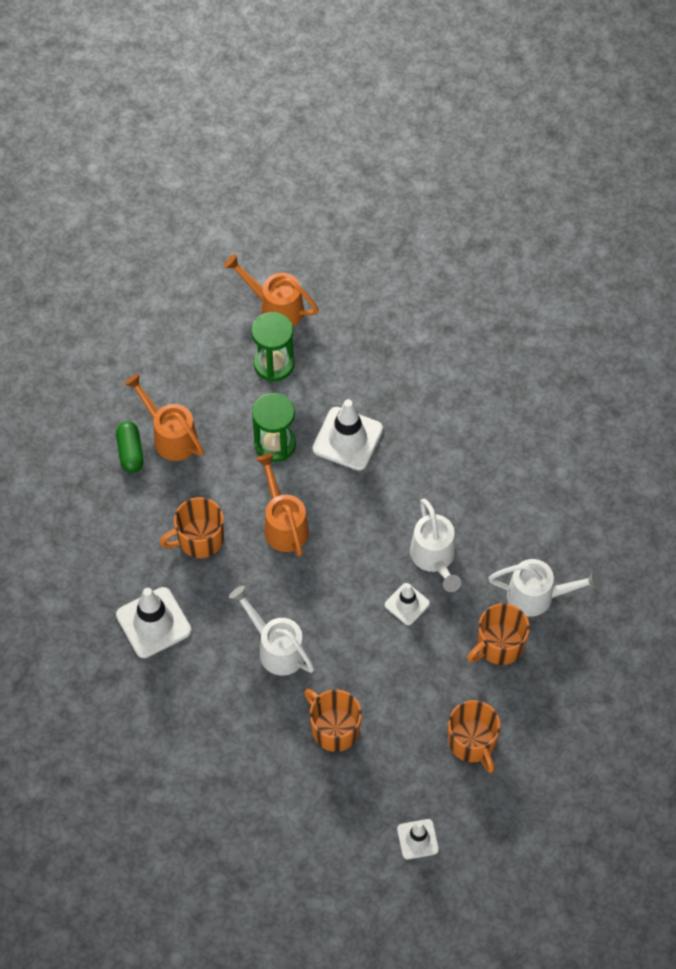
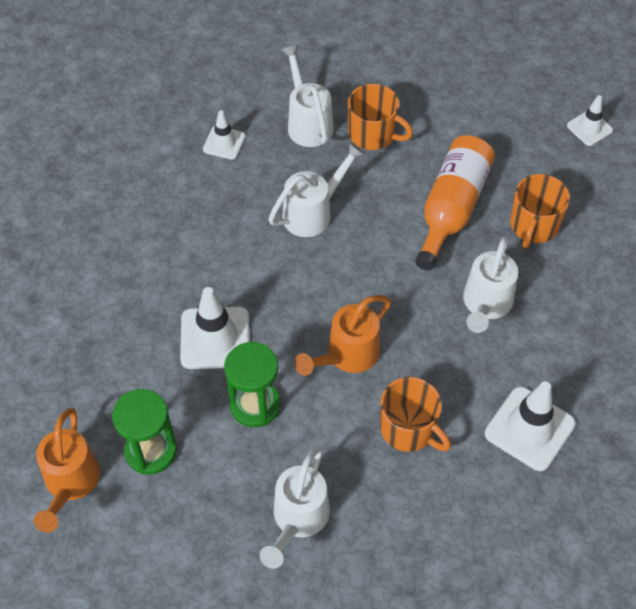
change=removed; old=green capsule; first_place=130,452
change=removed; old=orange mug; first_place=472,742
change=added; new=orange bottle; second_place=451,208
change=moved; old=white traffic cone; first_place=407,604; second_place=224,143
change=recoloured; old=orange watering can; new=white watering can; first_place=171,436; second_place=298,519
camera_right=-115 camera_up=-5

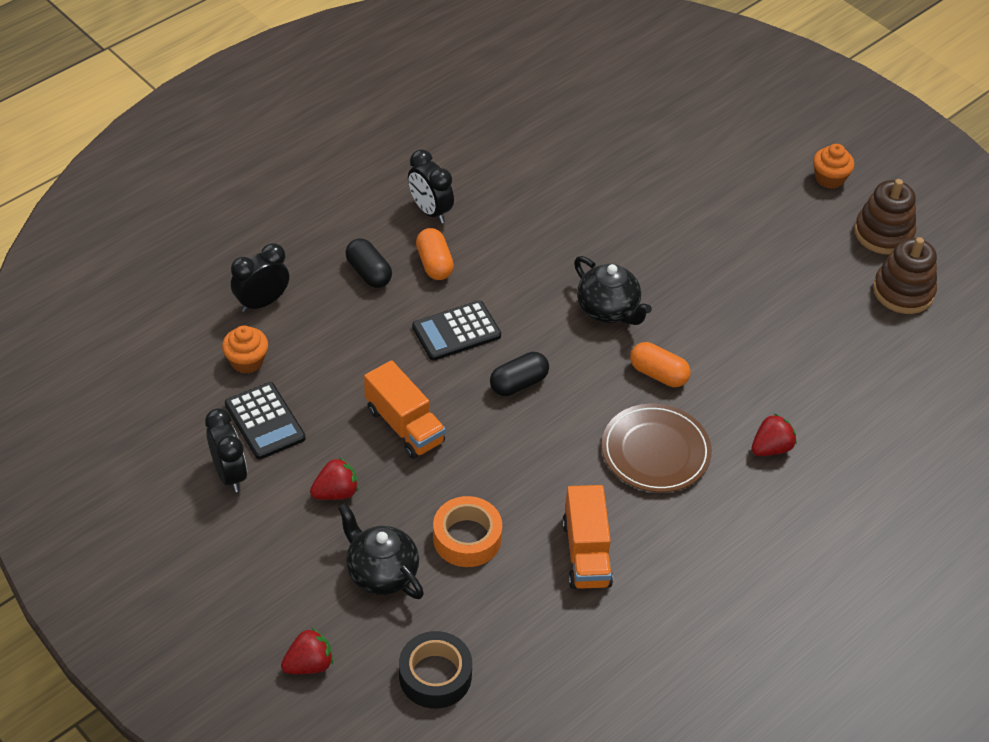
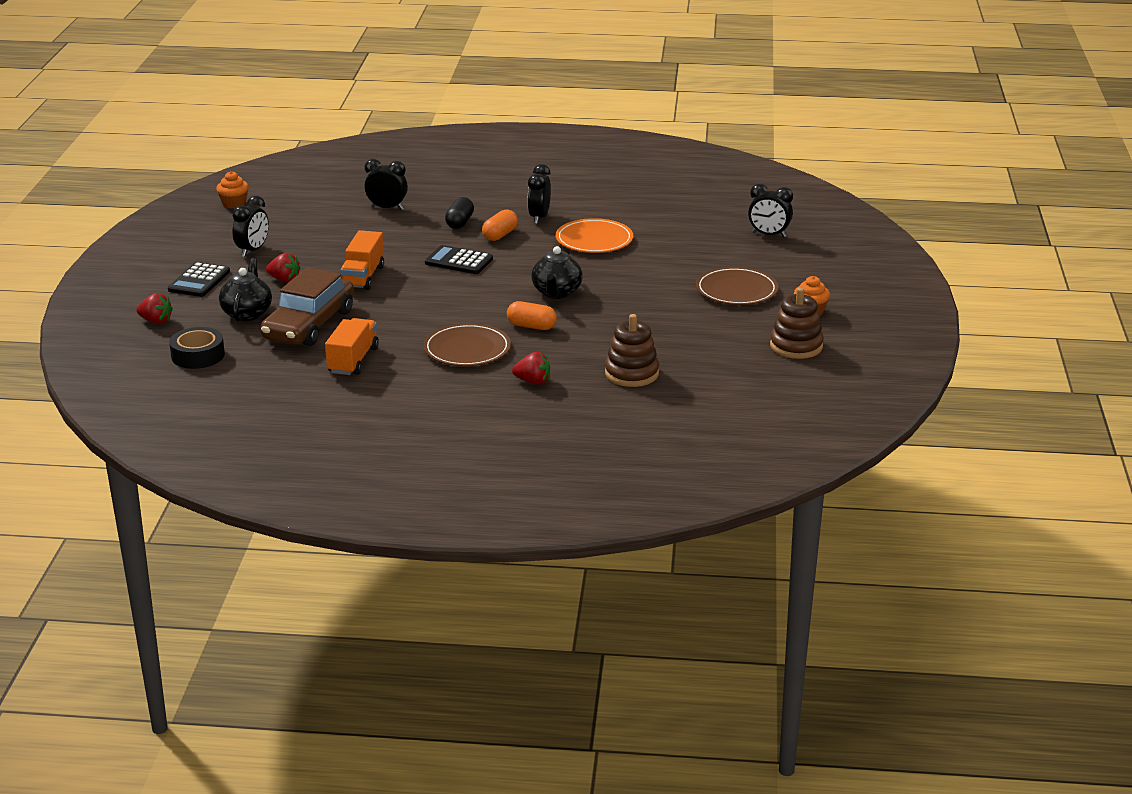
change=removed; old=black capsule; first_place=518,383
change=added; new=orange plate; second_place=594,240
change=added; new=brown plate; second_place=736,290
change=added; new=black clock; second_place=769,235
change=moved; old=orange cupcake; first_place=247,361; second_place=234,203
change=moved; old=black calculator; first_place=265,421; second_place=199,281
change=moved; old=brown stacking toy; first_place=903,291; second_place=631,374
change=replaced; old=orange tape; new=brown car; first_place=467,538; second_place=309,325
change=turned; old=orange truck; first_place=586,553; second_place=353,360; degrees=150
change=turned; old=orange capsule; first_place=658,374; second_place=531,326; degrees=-60
camera_right=50 camera_up=-20

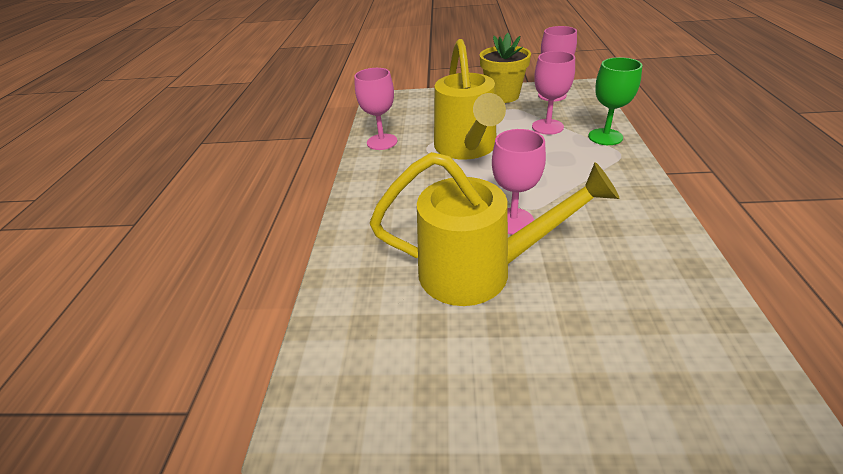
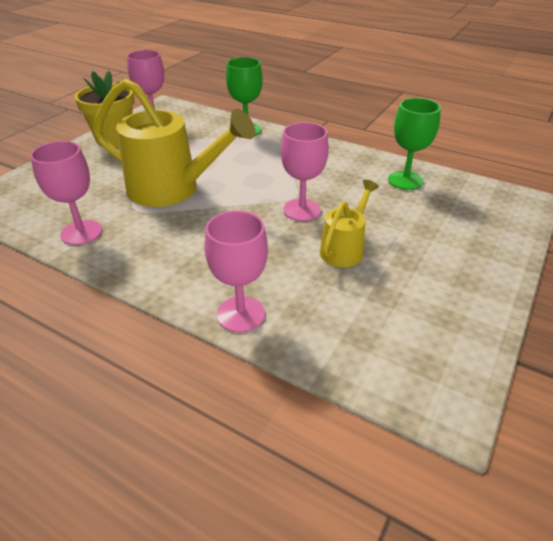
change=added; new=green goblet; second_place=405,180
change=moved; old=pink goblet; first_place=547,127; second_place=240,314
change=resized; old=yellow watering can; first_place=479,271; second_place=344,249; factor=0.52
camera_right=-65 camera_up=0

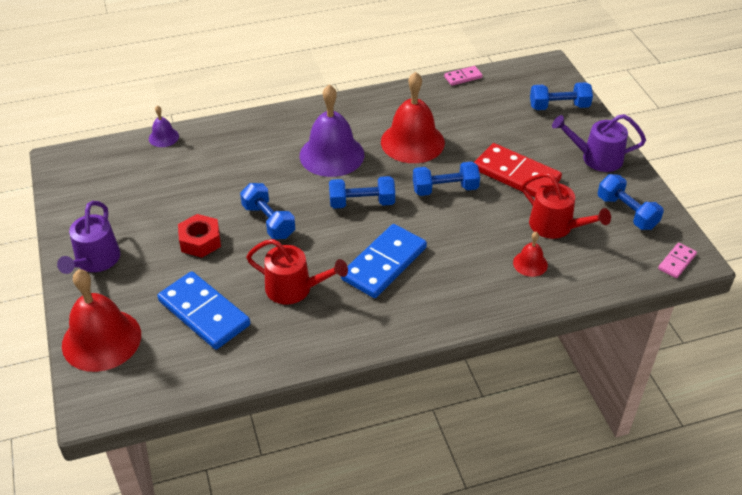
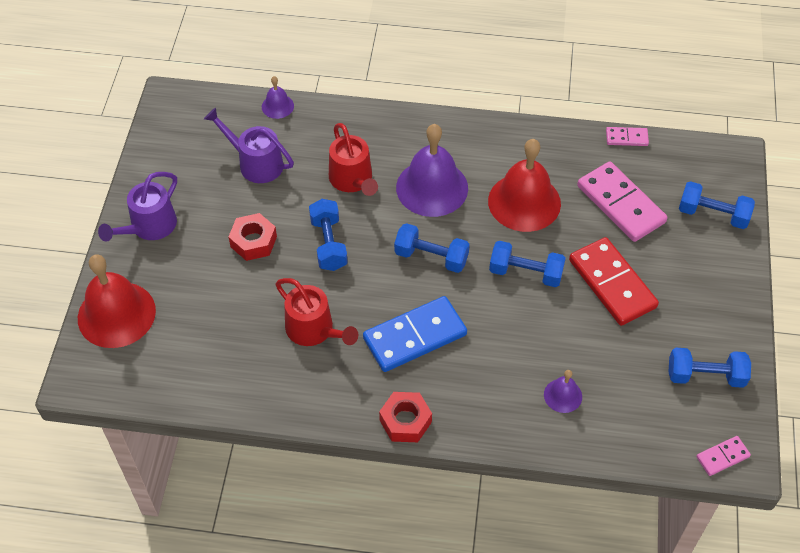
change=removed; old=blue domino; first_place=204,313
change=added; new=red nut; second_place=405,421
change=added; new=pink domino; second_place=620,204
change=moved; old=red watering can; first_place=556,226; second_place=352,180
change=moved; old=purple watering can; first_place=596,158; second_place=256,163
change=recoloured; old=red bell; new=purple bell; first_place=530,263; second_place=563,395
change=turned; old=blue dumbbell; first_place=626,212; second_place=705,376; degrees=-75
camera_right=25 camera_up=10

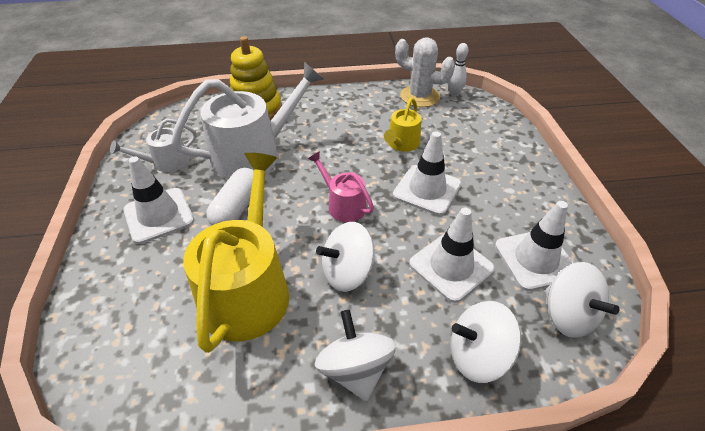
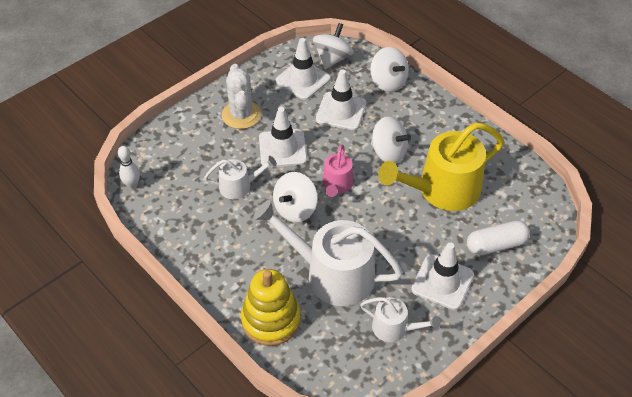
change=moved; old=white capsule; first_place=237,208; second_place=496,245
change=moved; old=white spinning top; first_place=355,369; second_place=295,209
change=moved; old=white cactus; first_place=420,96; second_place=241,115
change=recoloured; old=yellow watering can; new=white watering can; first_place=402,144; second_place=239,186
camera_right=-125 camera_up=5

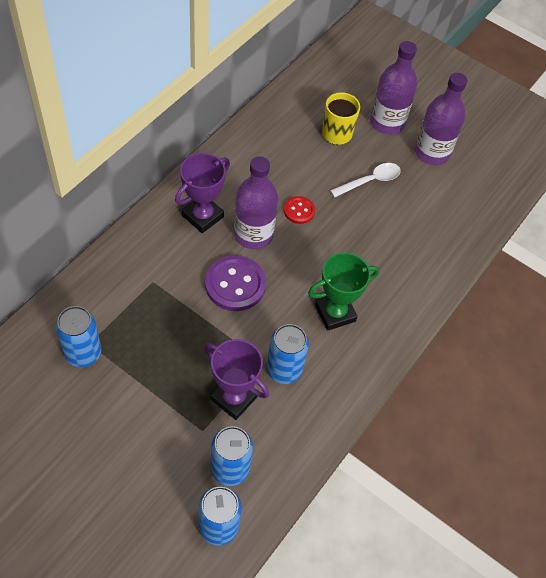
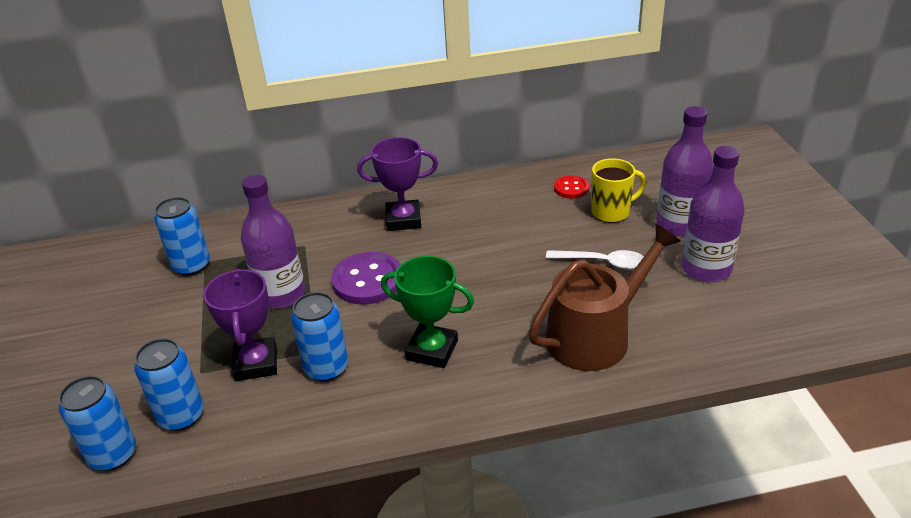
change=added; new=brown watering can; second_place=595,335
change=moved; old=purple bottle; first_place=253,234; second_place=281,294
change=moved; old=red button; first_place=299,211; second_place=571,188
camera_right=50 camera_up=-20

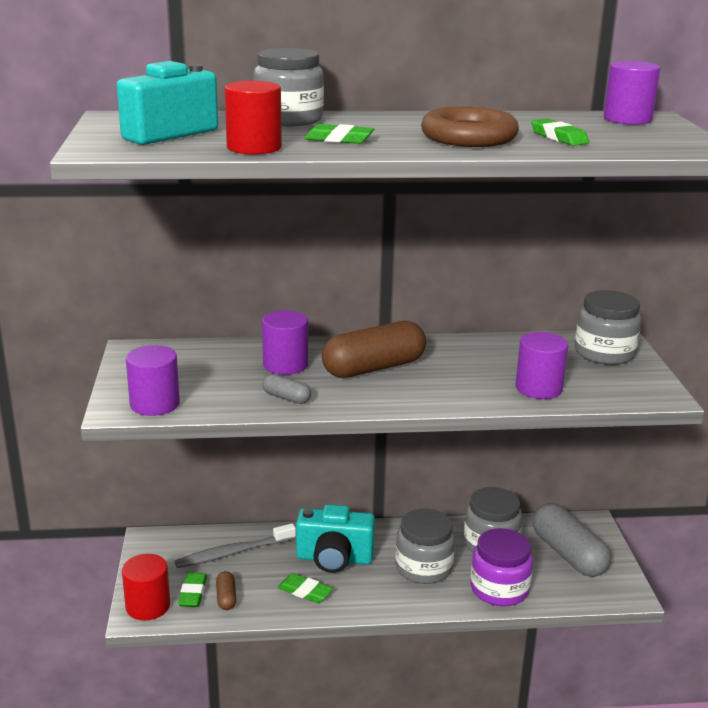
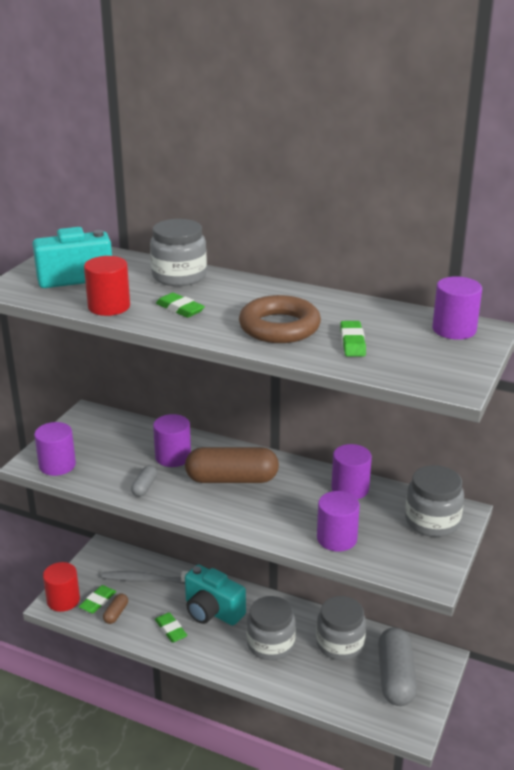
change=removed; old=purple jar; first_place=499,589
change=added; new=purple cylinder; second_place=350,489
change=turned; old=grey capsule; first_place=286,398; second_place=144,487; degrees=45
camera_right=30 camera_up=5

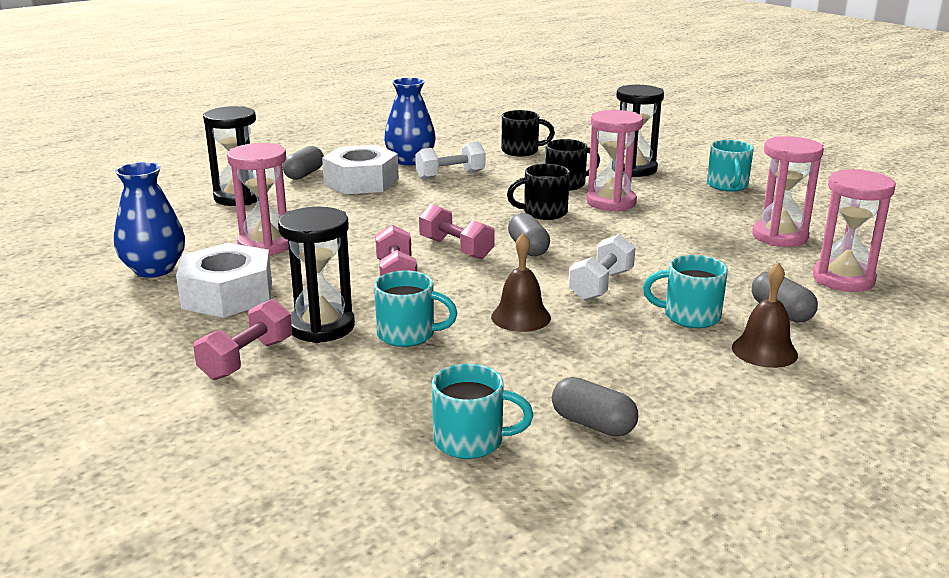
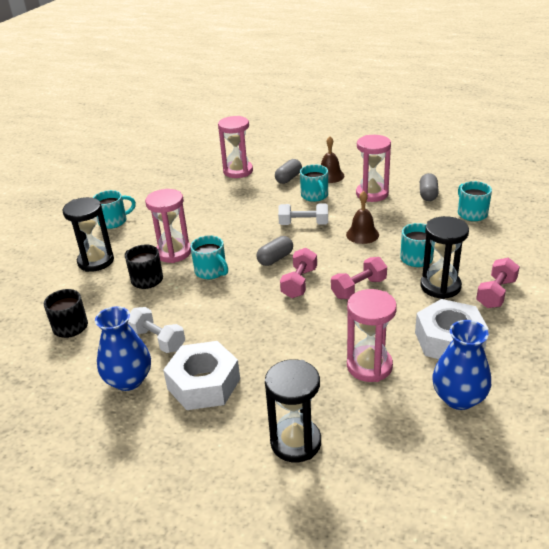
change=removed; old=grey capsule; first_place=304,174
change=moved; old=pink hourglass; first_place=779,236; second_place=372,194
change=recoloured; old=black mug; new=turquoise mug; first_place=543,212; second_place=211,271
change=turned; old=pink dumbbell; first_place=247,359; second_place=496,293; degrees=-60
camera_right=-115 camera_up=10

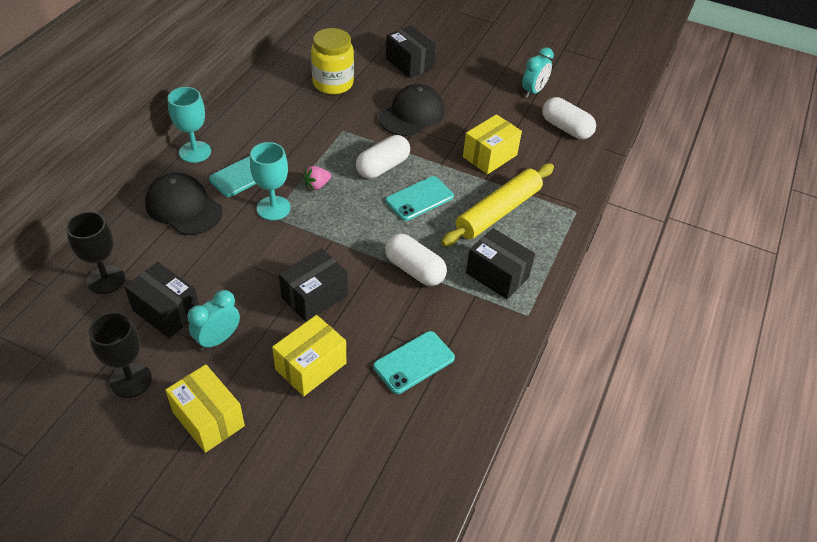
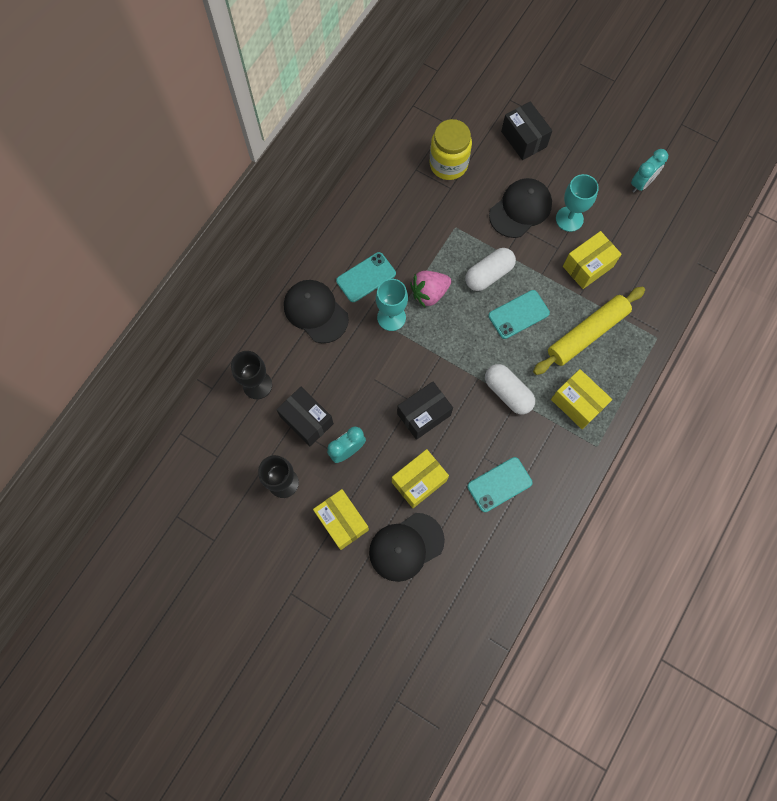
change=removed; old=white capsule; first_place=566,128
change=added; new=black cap; second_place=406,547
change=moved; old=turquoise goblet; first_place=195,152; second_place=569,219
change=recoloured; old=black box; new=yellow box; first_place=497,275; second_place=577,403
change=resized; old=pink strawberry; first_place=317,185; second_place=429,293; factor=1.65
camera_right=10 camera_up=25

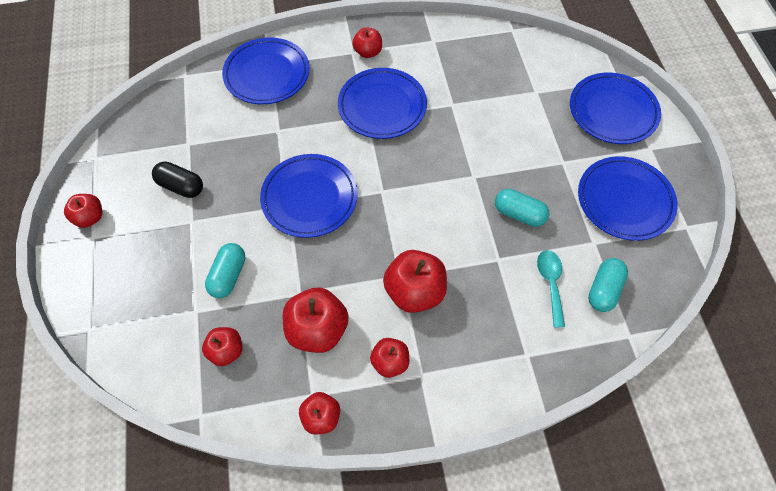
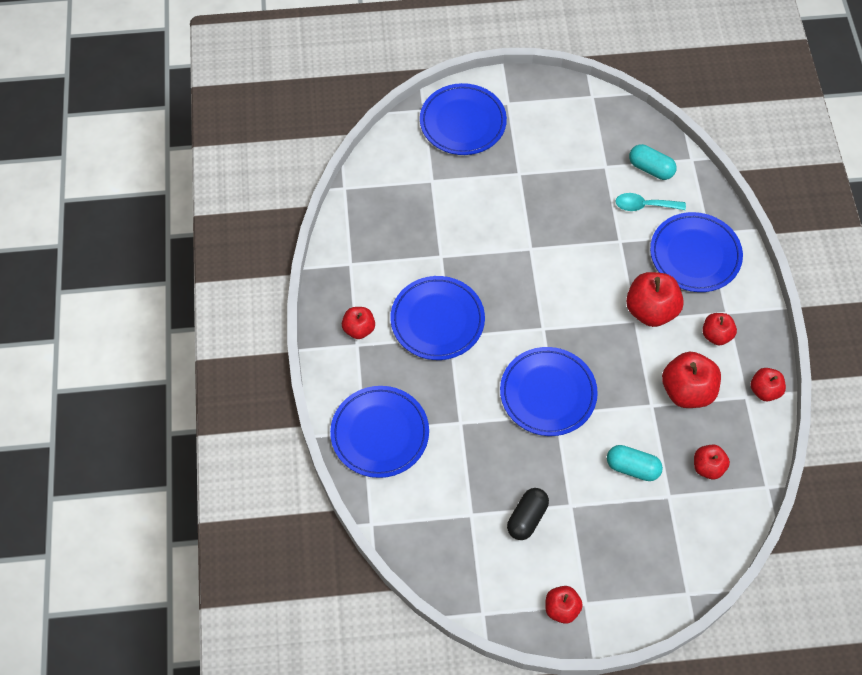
change=removed; old=turquoise capsule; first_place=519,214
change=moved; old=blue plate; first_place=624,201; second_place=695,255
camera_right=-85 camera_up=0

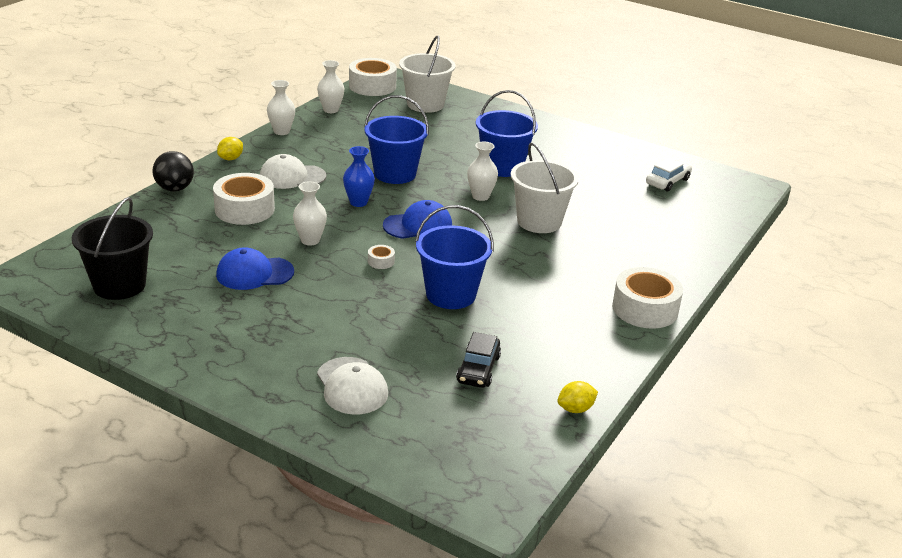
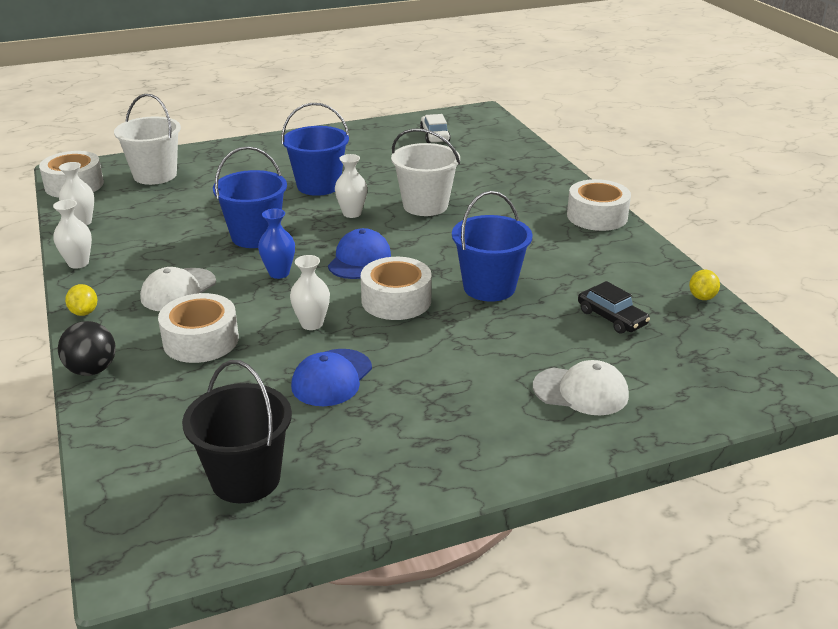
change=resized; old=white tape; first_place=381,261; second_place=396,300; factor=2.34
camera_right=-50 camera_up=0

